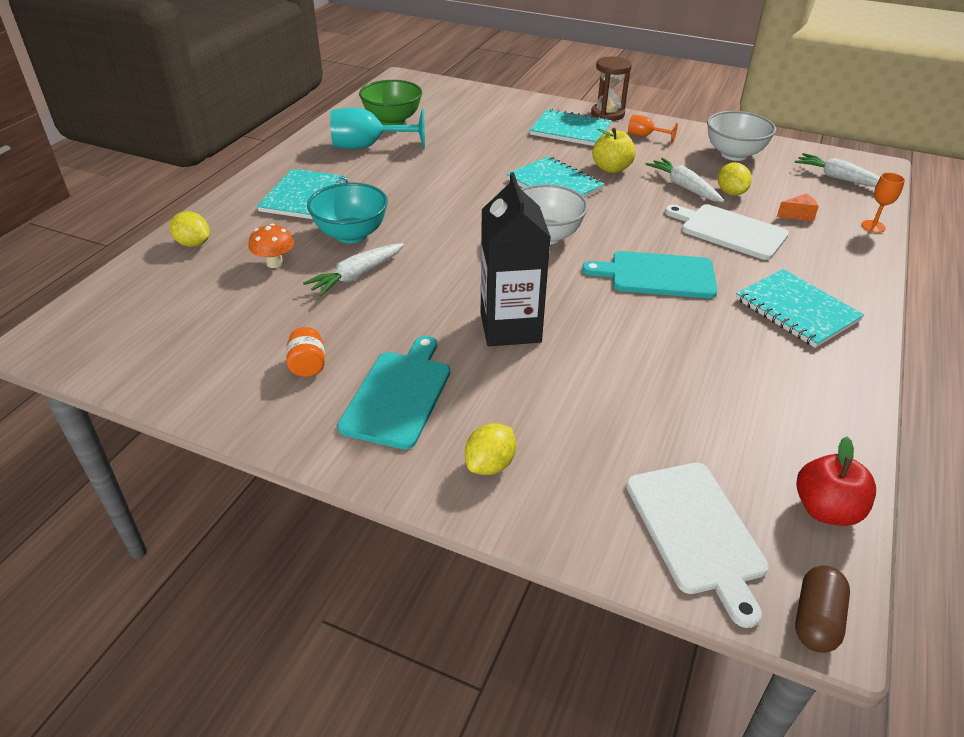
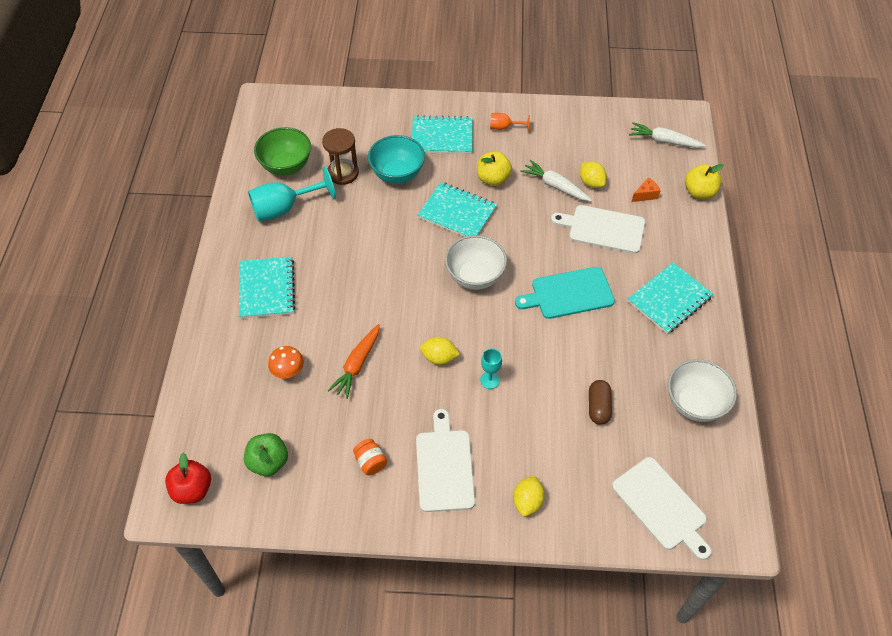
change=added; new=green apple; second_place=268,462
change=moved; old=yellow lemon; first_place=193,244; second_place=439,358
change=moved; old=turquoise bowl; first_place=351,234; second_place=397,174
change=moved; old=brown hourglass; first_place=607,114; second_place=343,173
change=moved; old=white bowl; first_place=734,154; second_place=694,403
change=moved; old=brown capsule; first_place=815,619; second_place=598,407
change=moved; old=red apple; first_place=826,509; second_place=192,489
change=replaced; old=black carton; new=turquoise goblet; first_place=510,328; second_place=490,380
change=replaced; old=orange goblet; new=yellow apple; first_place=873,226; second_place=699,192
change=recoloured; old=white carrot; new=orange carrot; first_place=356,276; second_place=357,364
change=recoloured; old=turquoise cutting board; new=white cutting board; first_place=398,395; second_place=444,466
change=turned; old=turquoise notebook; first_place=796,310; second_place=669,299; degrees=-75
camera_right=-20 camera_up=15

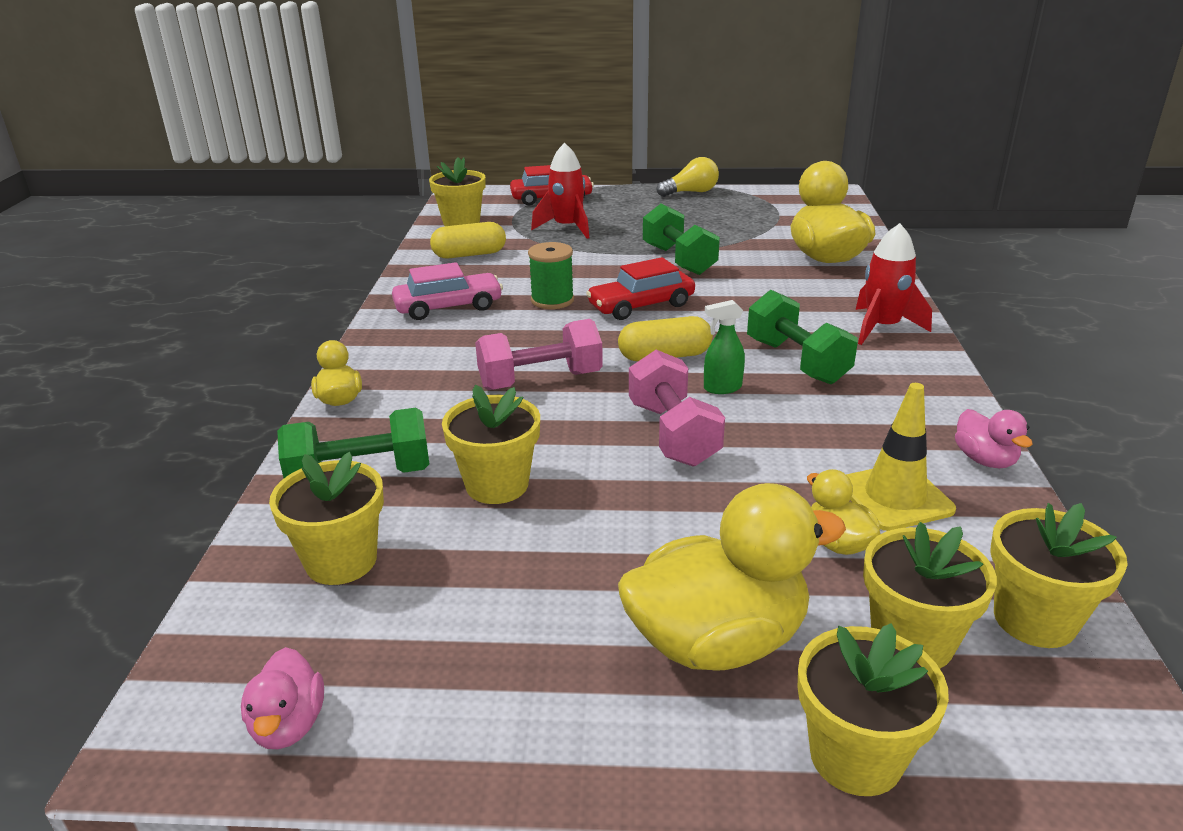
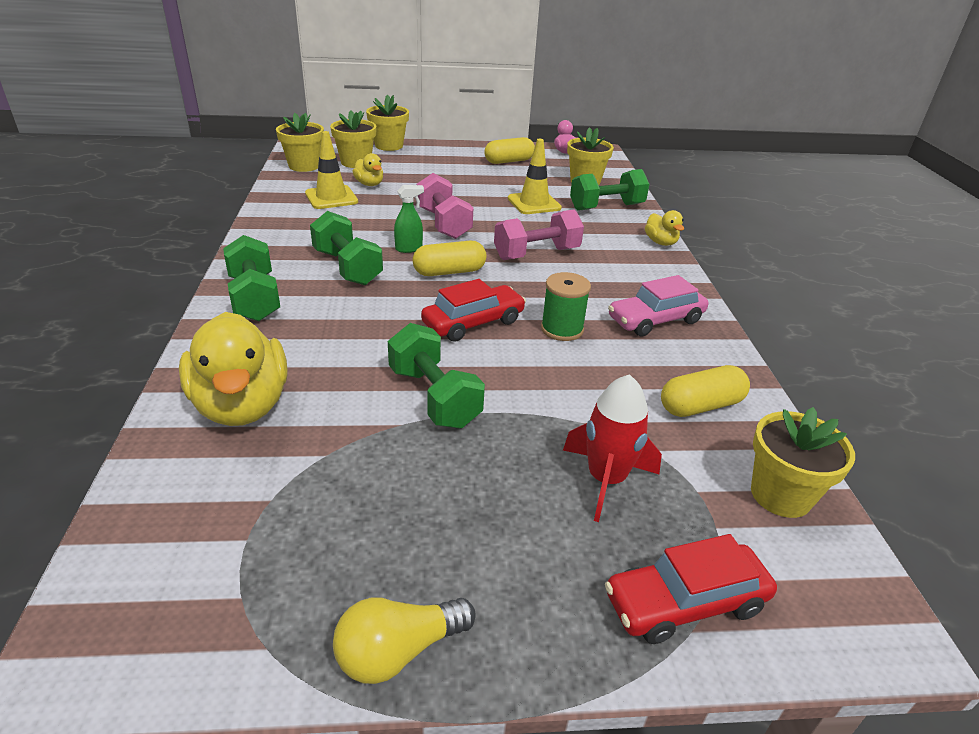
change=removed; old=yellow duck; first_place=717,641
change=removed; old=pink duck; first_place=984,460
change=added; new=yellow capsule; second_place=509,161
change=replaced; old=yellow flower pot; new=yellow traffic cone; first_place=497,485; second_place=534,203
change=replaced; old=red rocket; new=green dumbbell; first_place=882,328; second_place=255,298
camera_right=170 camera_up=5

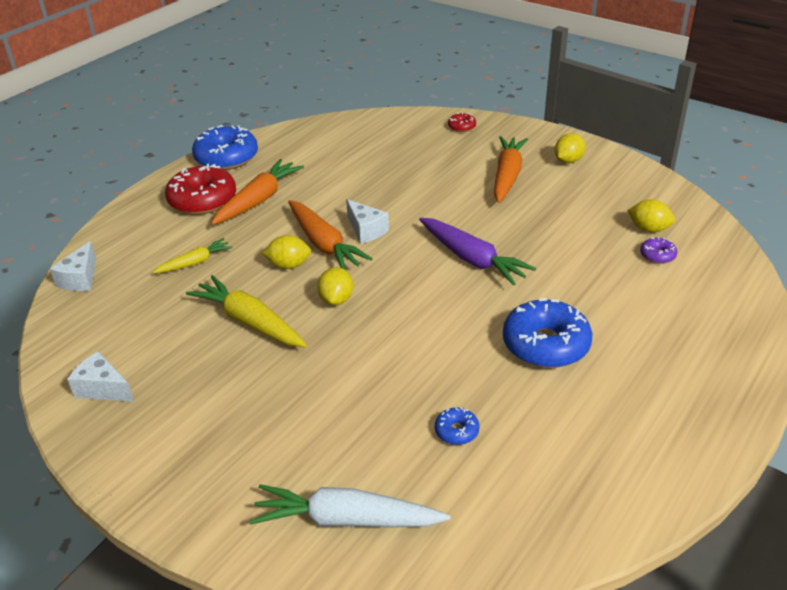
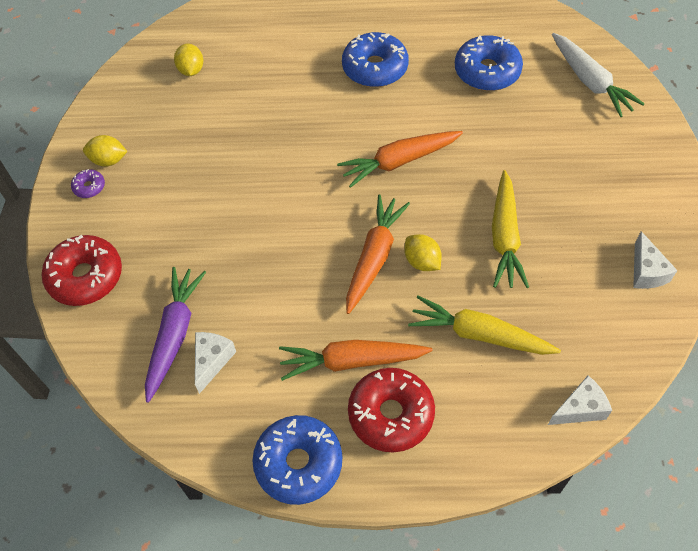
change=removed; old=yellow lemon; first_place=336,300
change=moved; old=white cheese; first_place=366,230; second_place=212,361
change=moved; old=purple carrot; first_place=472,259; second_place=174,335
change=moved; old=orange carrot; first_place=507,176; second_place=399,161
change=moved; old=purple donut; first_place=657,255; second_place=89,187
change=resized; old=yellow carrot; first_place=194,263; second_place=480,334; factor=1.71
change=resized; old=blue donut; first_place=456,431; second_place=487,71; factor=2.18
change=resized; old=red donut; first_place=461,127; second_place=86,277; factor=2.18
camera_right=-125 camera_up=20

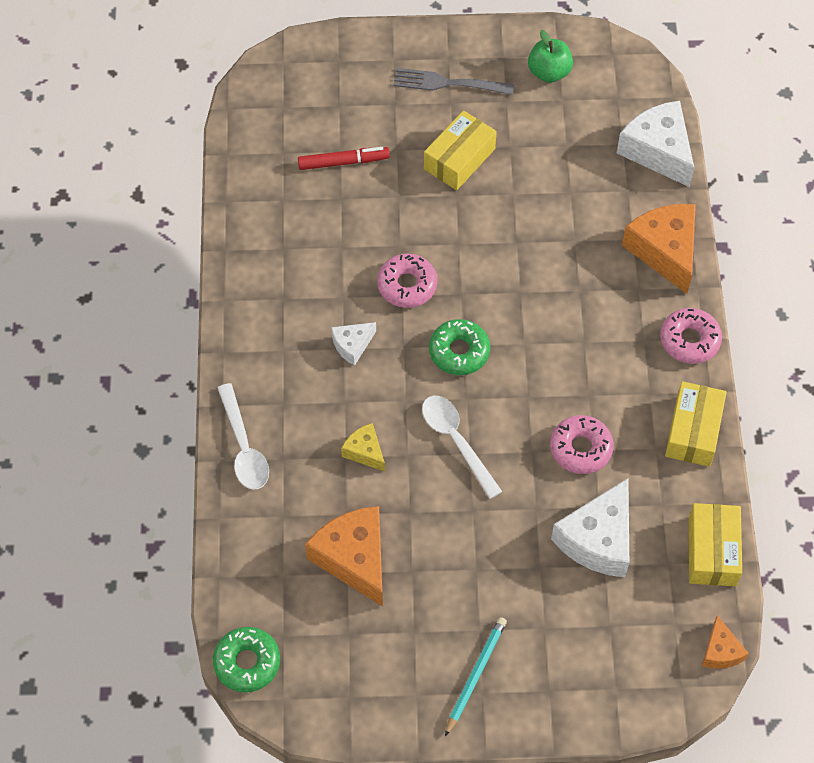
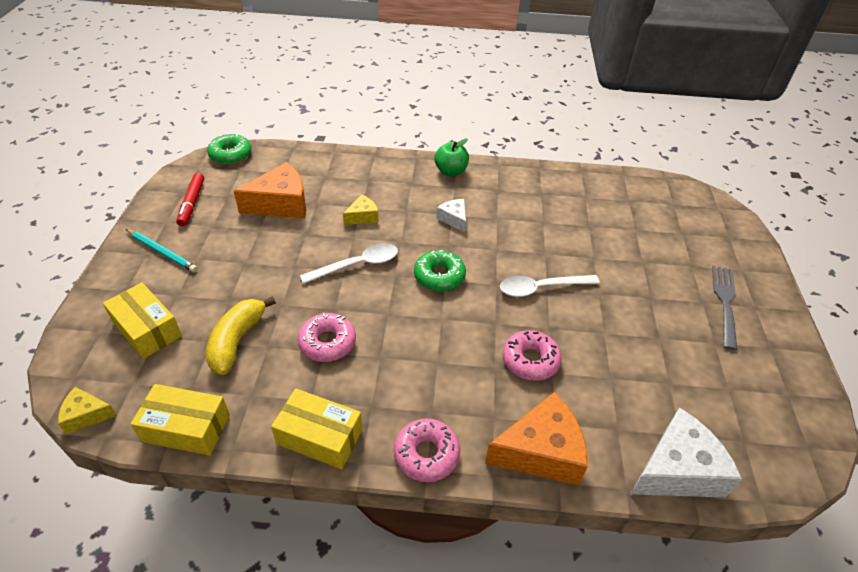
change=moved; old=white spoon; first_place=244,446; second_place=541,288
change=moved; old=red marker; first_place=343,162; second_place=192,203
change=moved; old=pink donut; first_place=407,285; second_place=530,360
change=moved; old=yellow box; first_place=459,159; second_place=147,329
change=moved; old=green apple; first_place=549,72; second_place=451,172
change=replaced; old=white cheese; new=yellow banana; first_place=598,539; second_place=237,341
change=recoloured; old=orange cheese; new=yellow cheese; first_place=720,651; second_place=86,415
camera_right=95 camera_up=-15

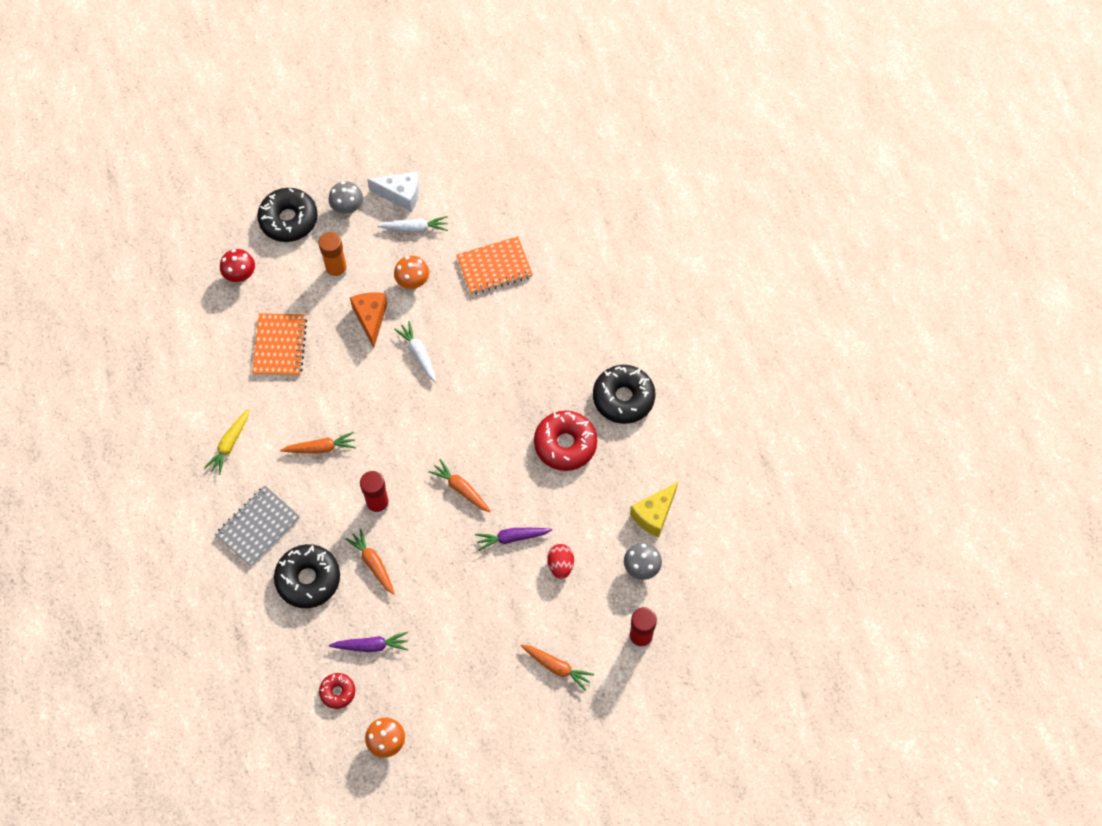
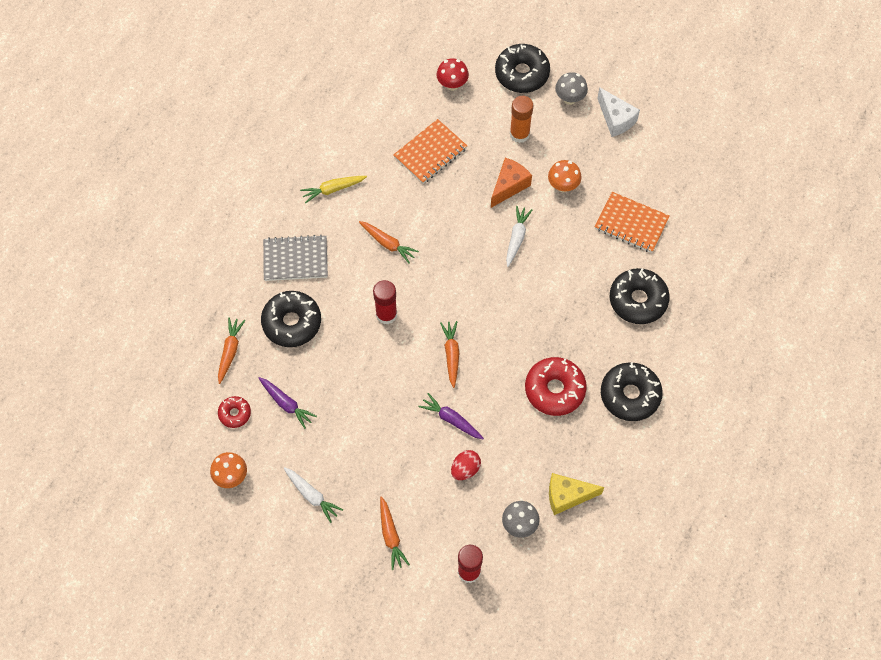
change=added; new=black donut; second_place=638,300
change=moved; old=orange carrot; first_place=373,564; second_place=230,351
change=moved; old=white carrot; first_place=414,228; second_place=312,495
camera_right=45 camera_up=0

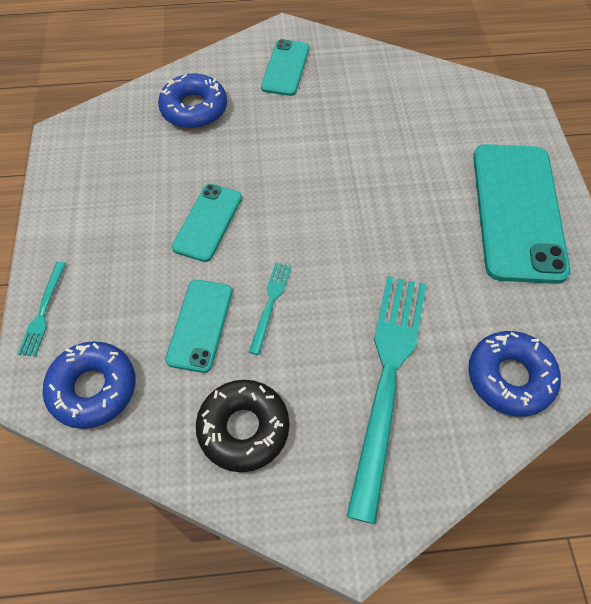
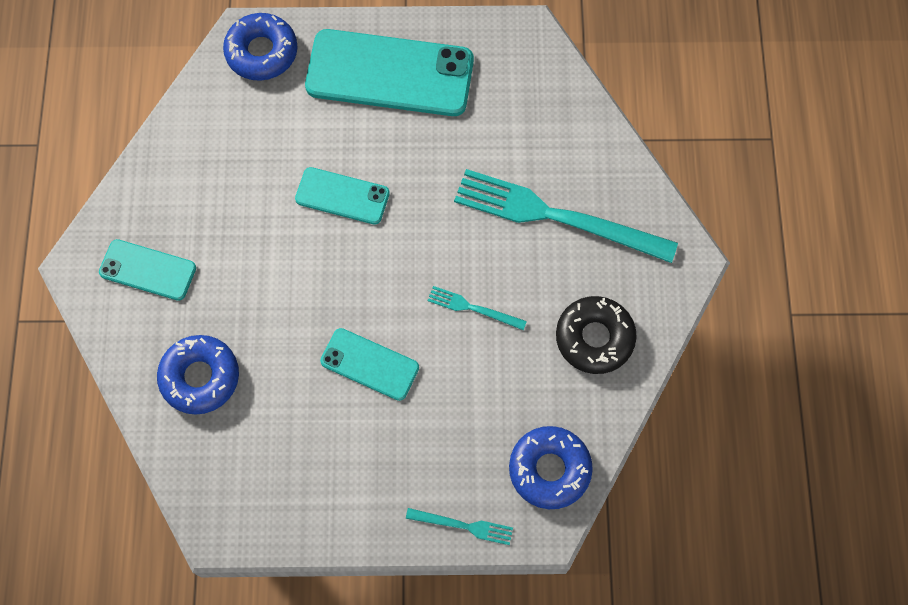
change=moved; old=turquoise phone; first_place=200,325; second_place=342,196
change=moved; old=blue donut; first_place=509,377; second_place=262,52
camera_right=-85 camera_up=10

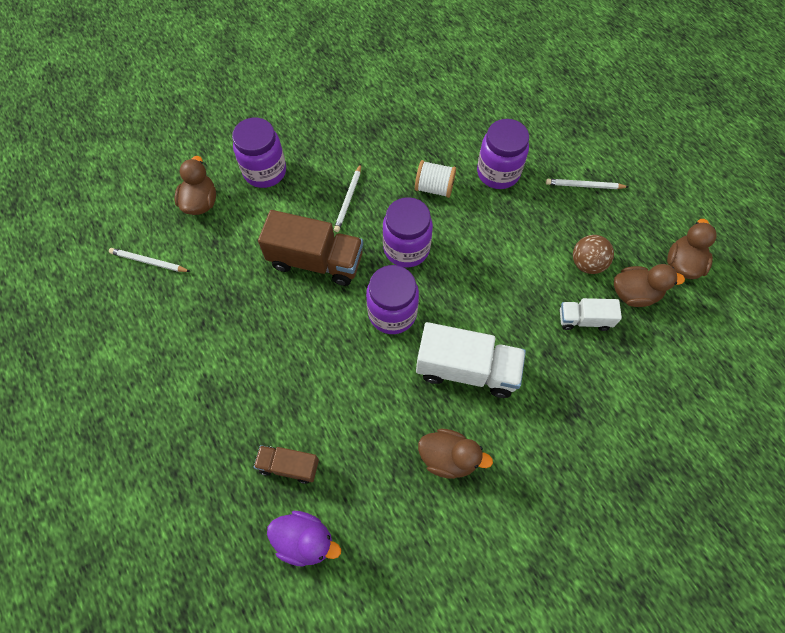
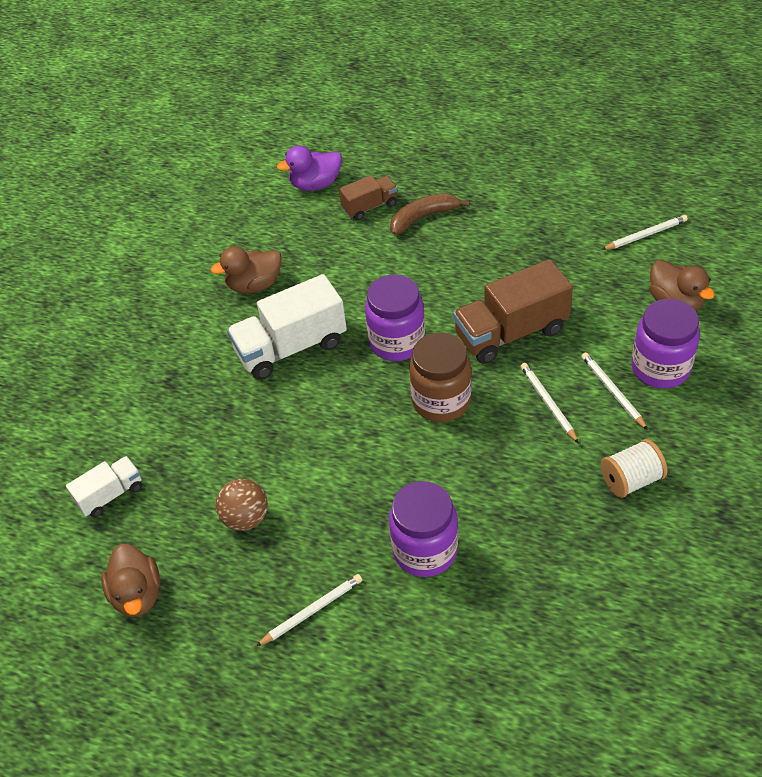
change=removed; old=brown duck; first_place=634,294
change=added; new=brown banana; second_place=423,217
change=added; new=white pencil; second_place=613,392
change=moved; old=white spool; first_place=434,188; second_place=631,480
change=moved; old=white truck; first_place=584,319; second_place=110,495
change=recoloured; old=purple jar; new=brown jar; first_place=406,248; second_place=441,401
camera_right=145 camera_up=-15

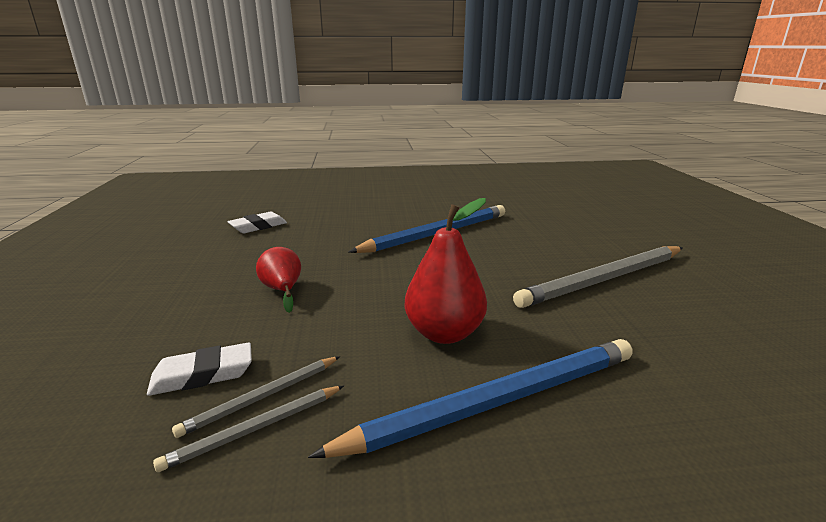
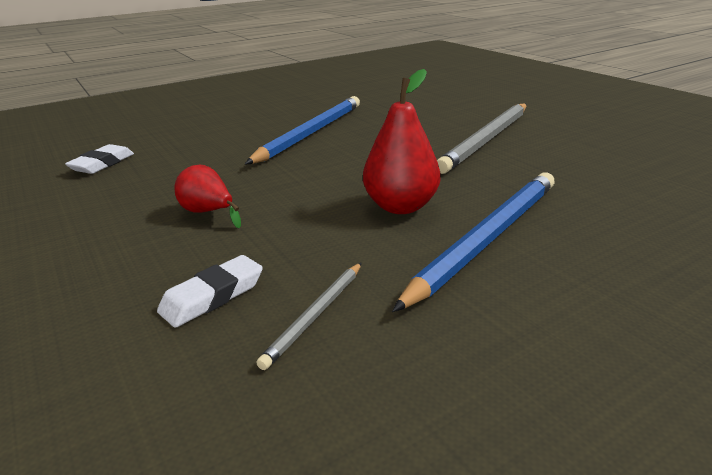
change=removed; old=grey pencil; first_place=262,397
camera_right=-25 camera_up=5

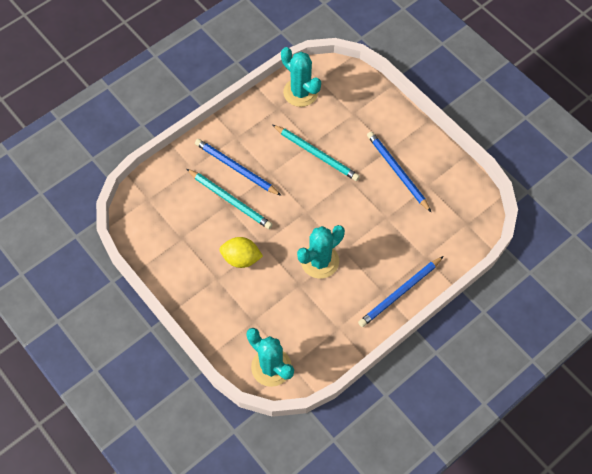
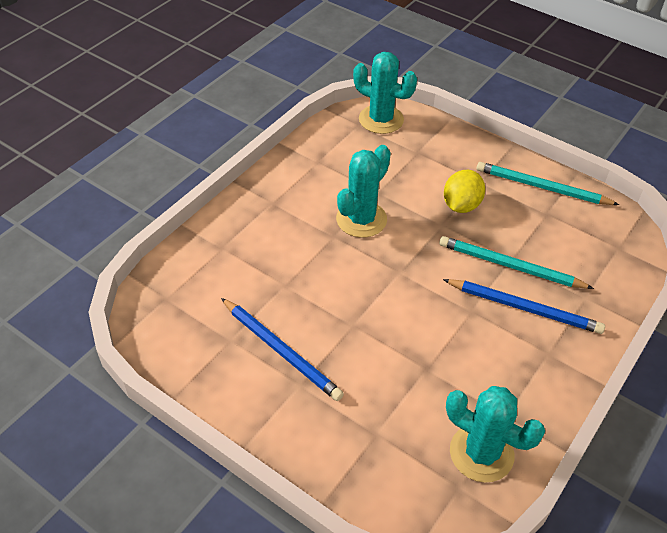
change=removed; old=blue pencil; first_place=400,293
change=moved; old=turquoise pencil; first_place=316,154; second_place=542,187
change=turned; old=yellow lemon; first_place=241,258; second_place=461,205; degrees=-60
camera_right=165 camera_up=-15

